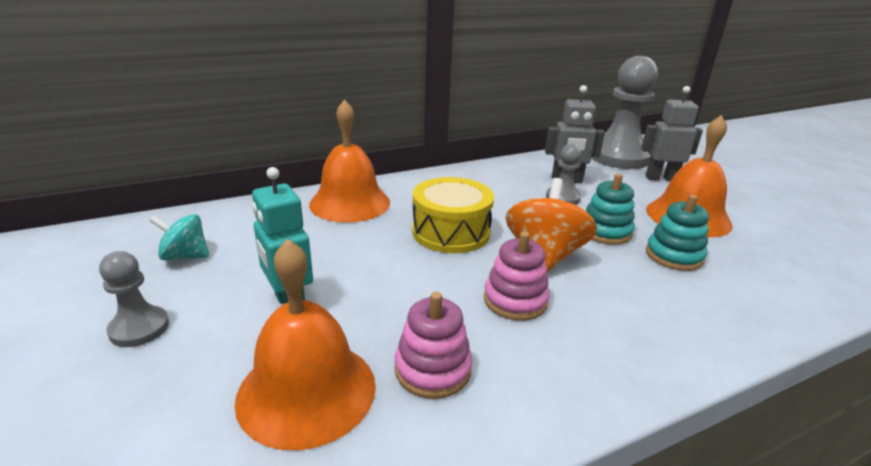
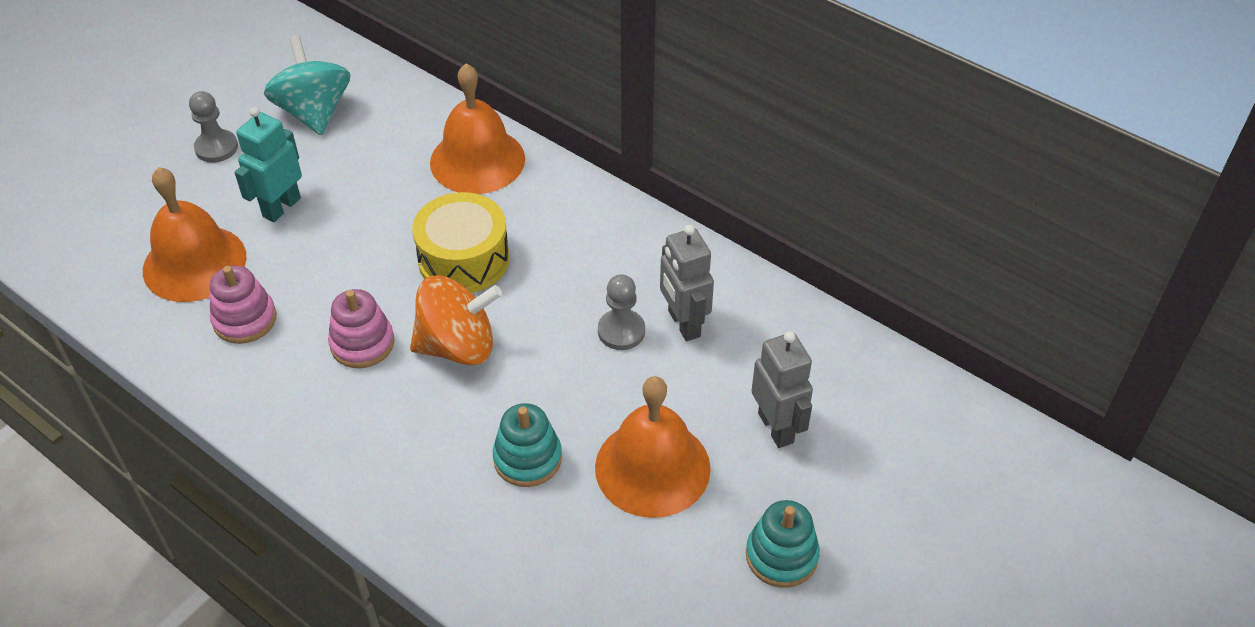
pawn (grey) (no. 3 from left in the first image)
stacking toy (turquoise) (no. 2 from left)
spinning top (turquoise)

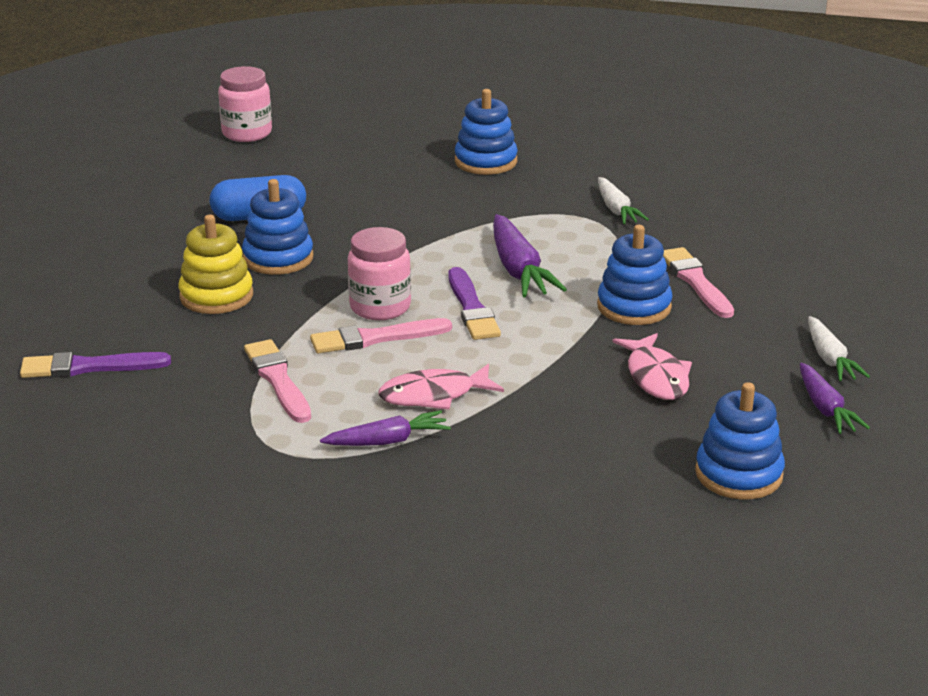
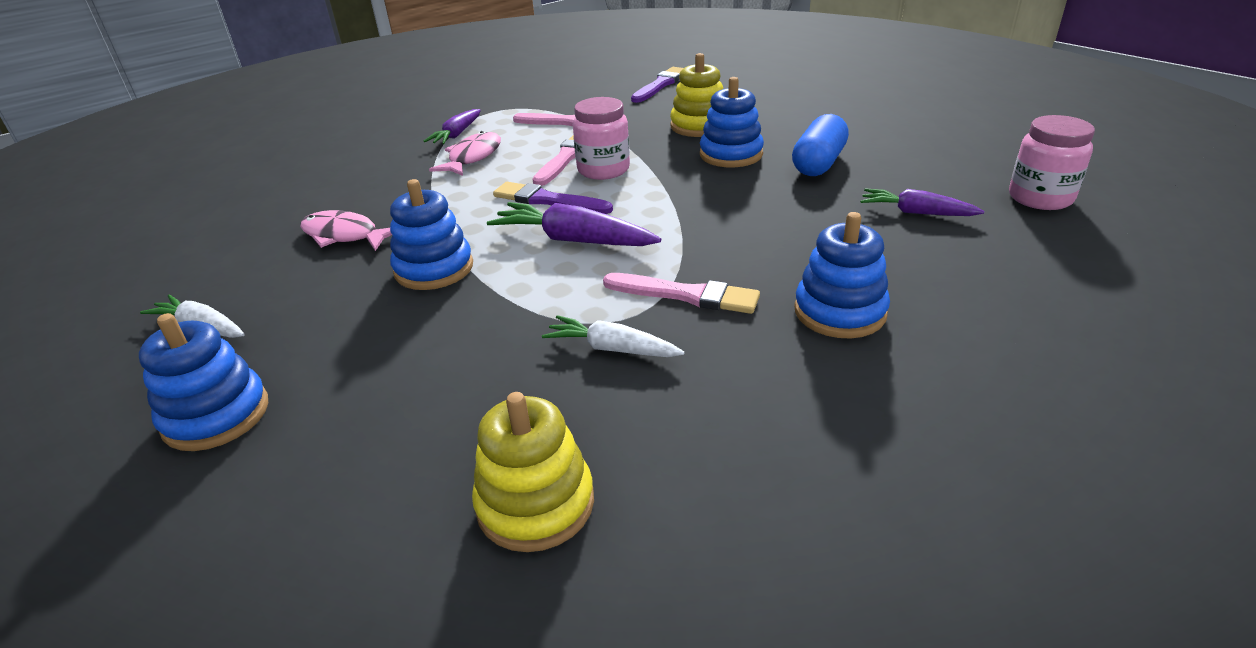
brush (pink) (no. 3 from left)
carrot (purple) (no. 3 from left)
stacking toy (blue) (no. 1 from left)
stacking toy (yellow) (no. 1 from left)

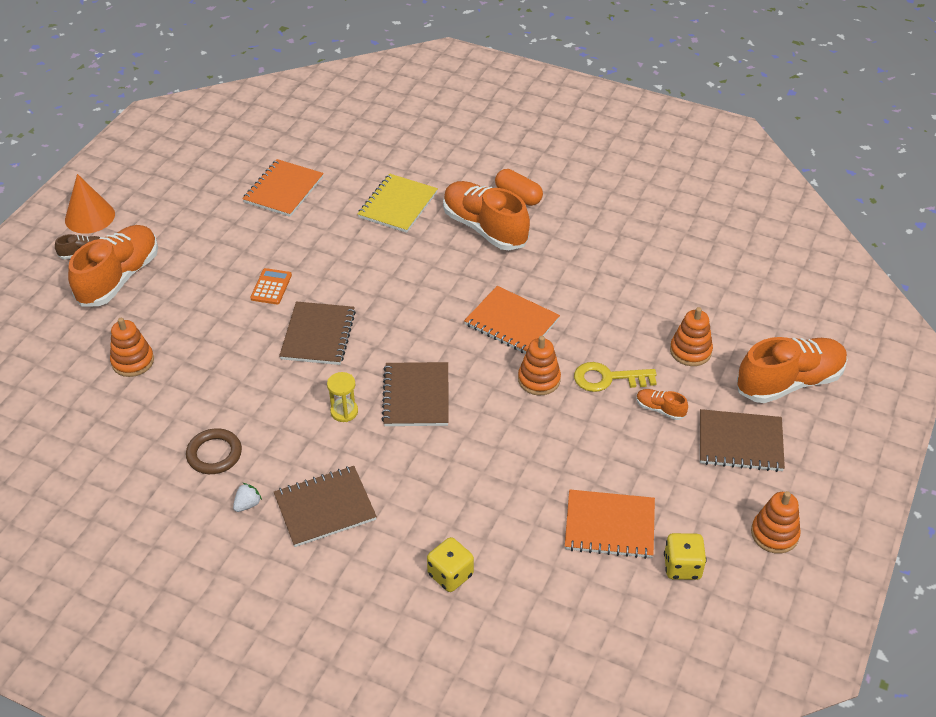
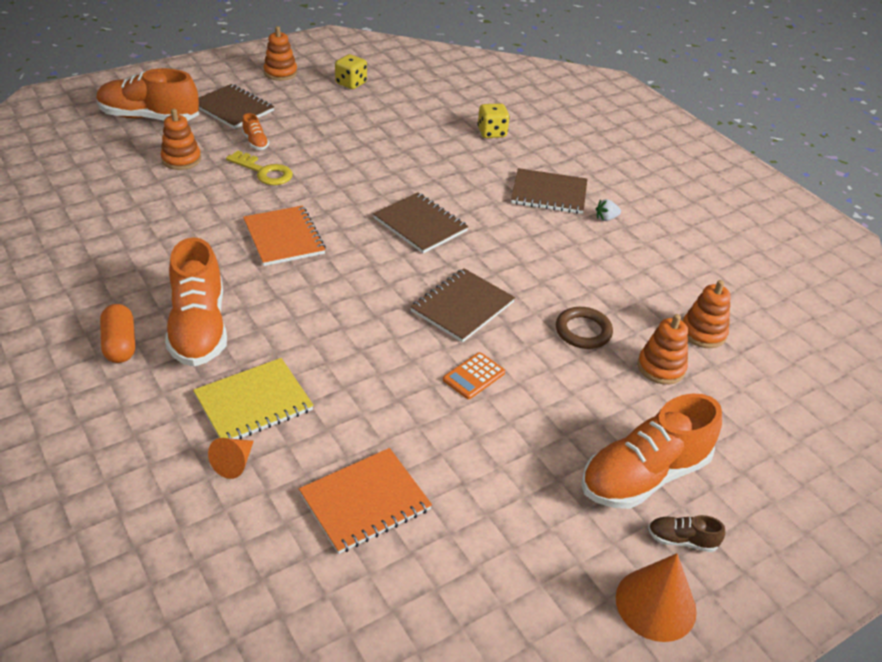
stacking toy (orange) (no. 4 from left)
notebook (brown) (no. 2 from left)
hourglass (yellow)
ring (brown)
notebook (orange) (no. 3 from left in the first image)
cone (orange) (no. 1 from left)

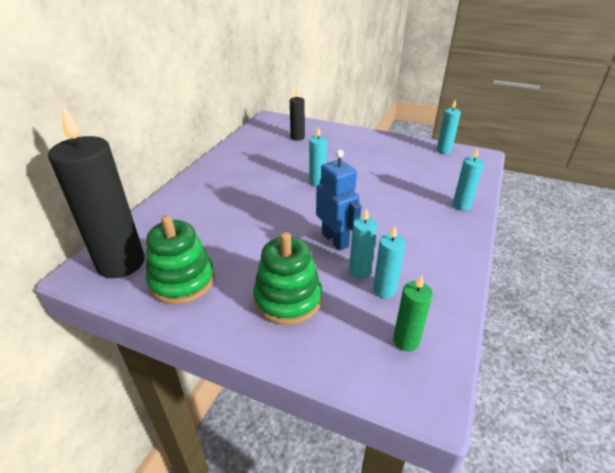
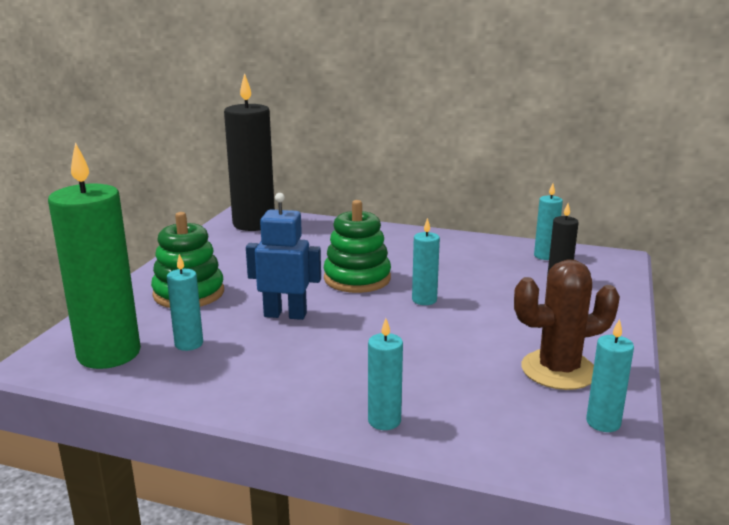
robot (blue)
candle (turquoise) (no. 4 from left)
stacking toy (green) (no. 2 from left)
candle (green)
cactus (brown)

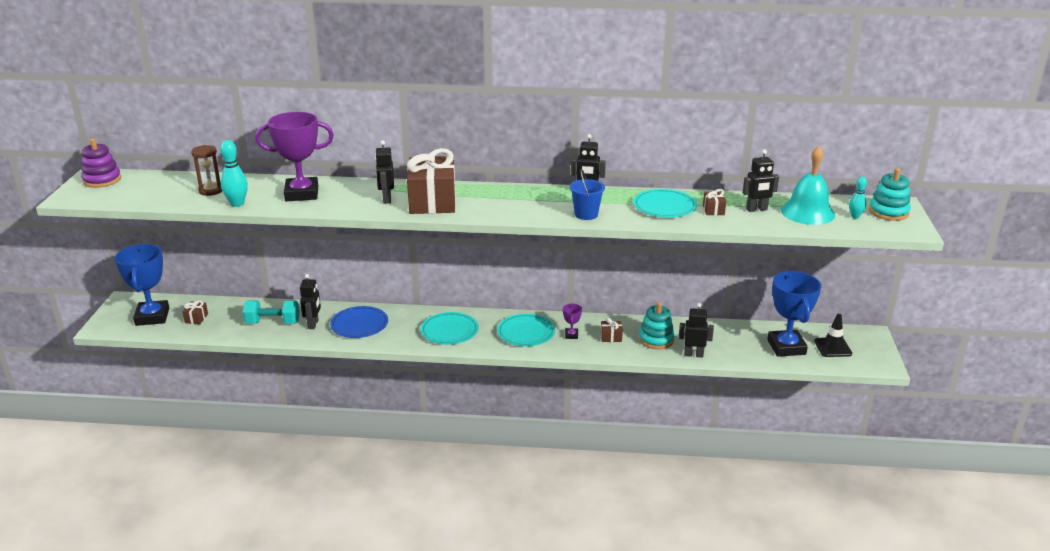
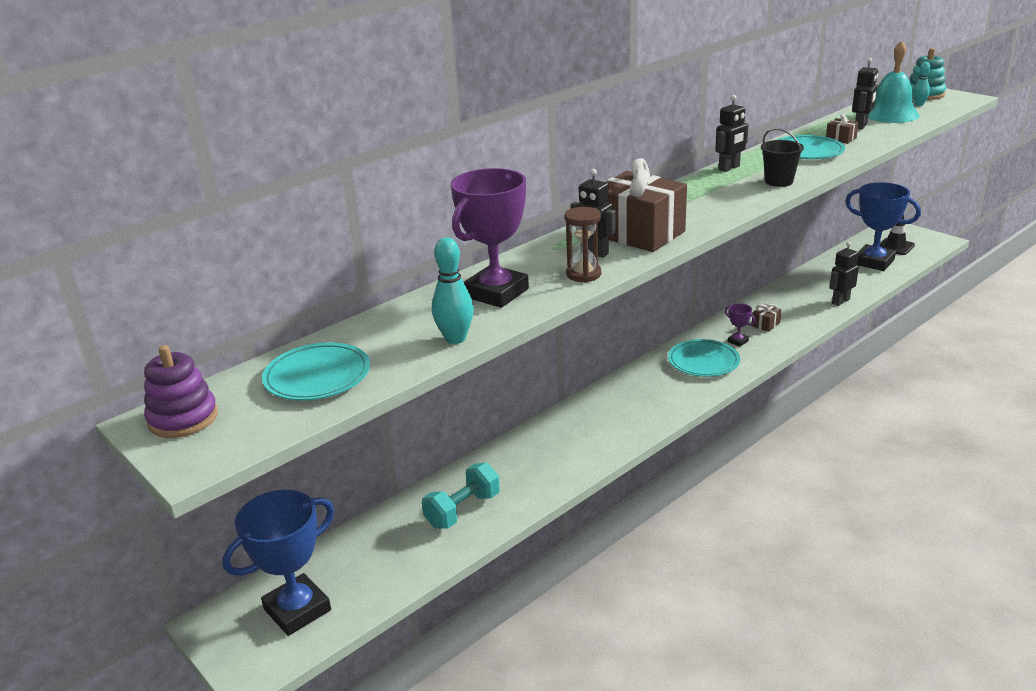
hourglass (brown)
bucket (black)
trophy (blue) (no. 1 from left)
robot (black) (no. 1 from left in the first image)
gift (brown) (no. 1 from left in the first image)
stacking toy (turquoise) (no. 1 from left in the first image)
plate (blue)
plate (turquoise) (no. 1 from left)

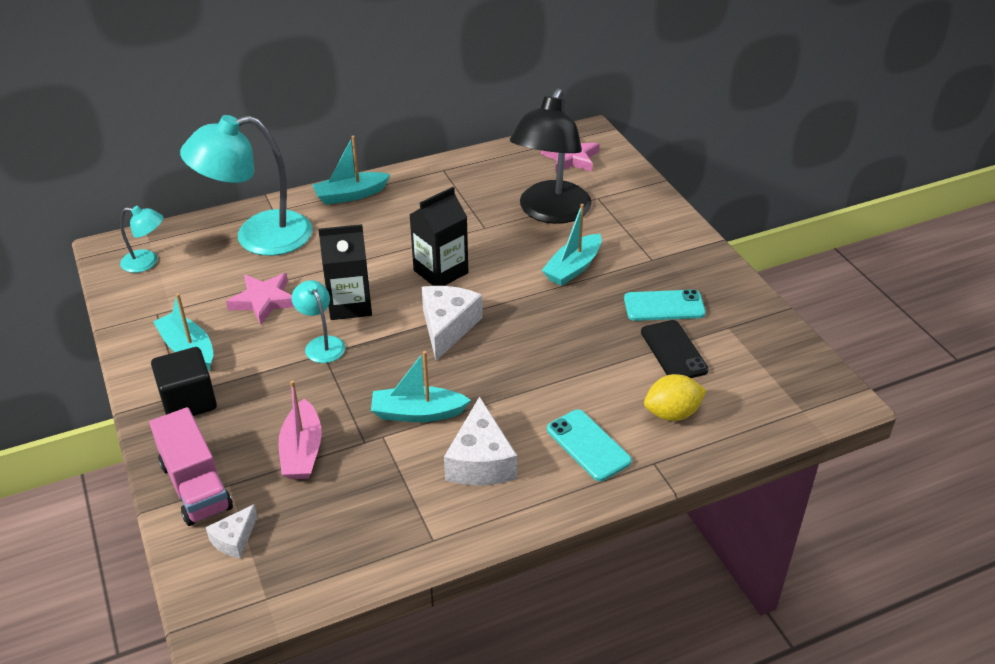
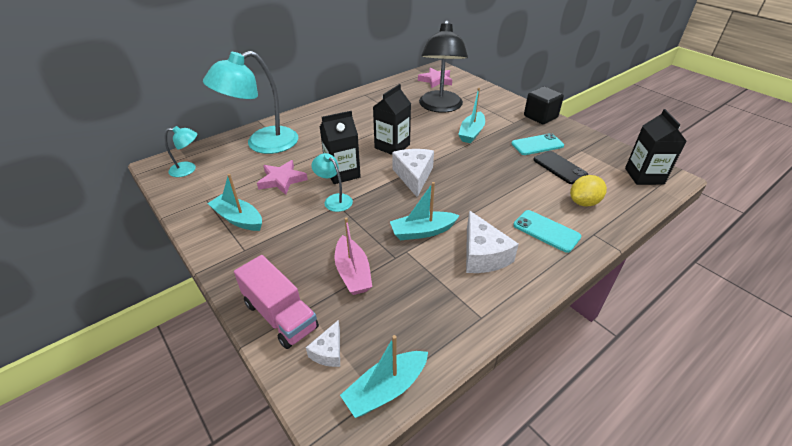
boat (turquoise) (no. 2 from left)
cube (black)
carton (black) (no. 3 from left)

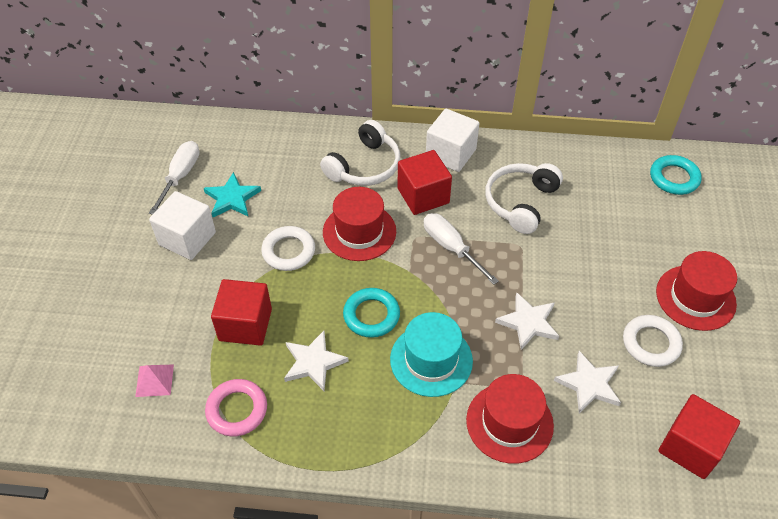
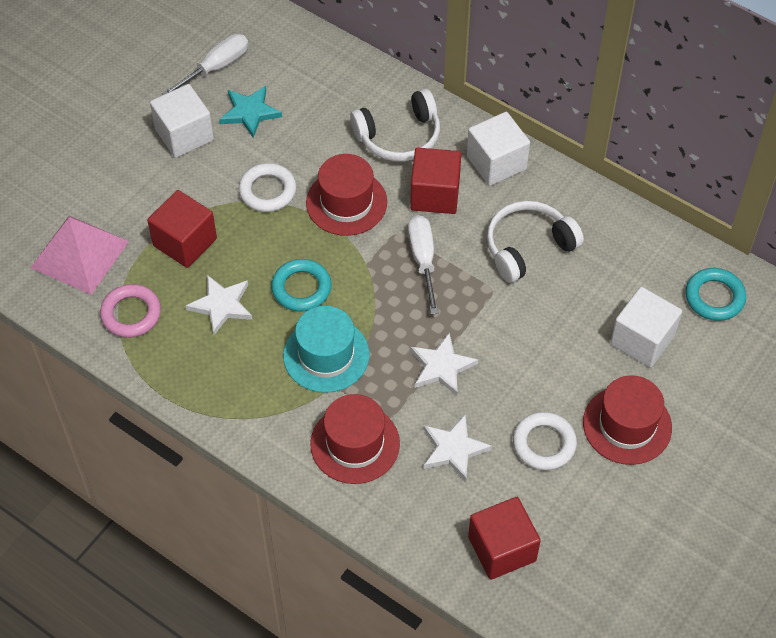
pyramid (pink)
cube (white) (no. 3 from left)

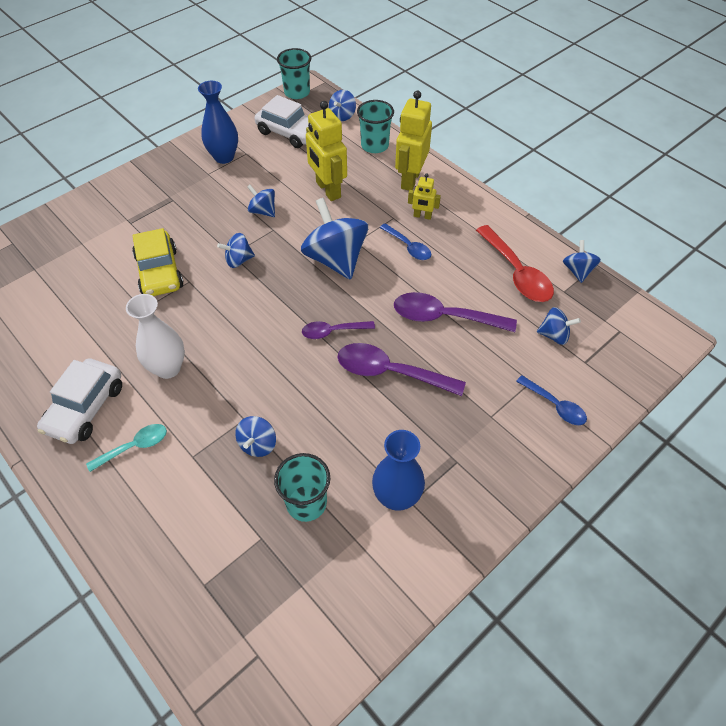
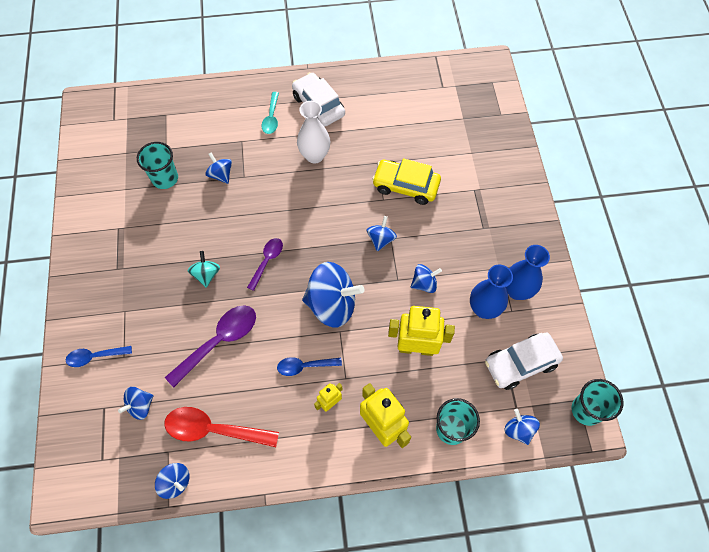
spinning top (turquoise)
vase (blue) (no. 1 from left)

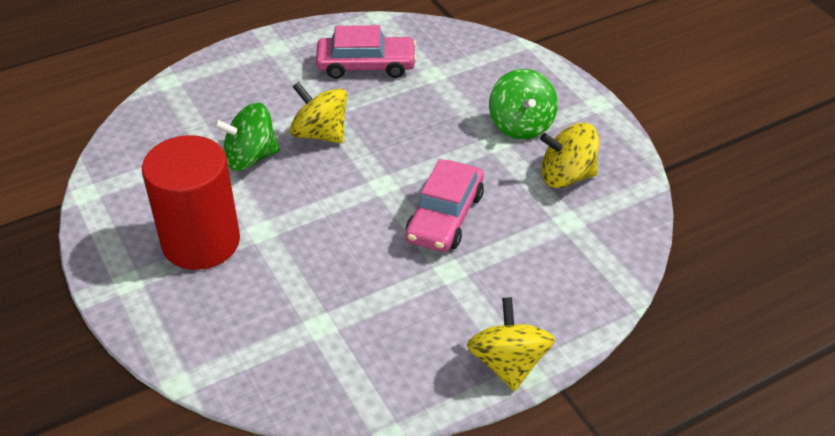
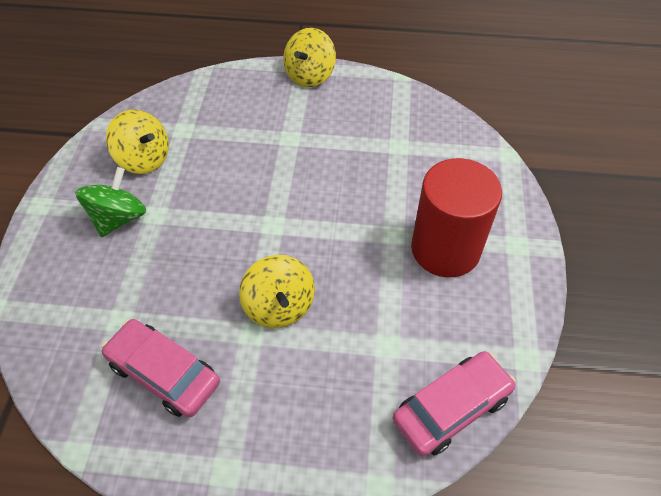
spinning top (green) (no. 1 from left in the first image)
car (pink) (no. 2 from left)

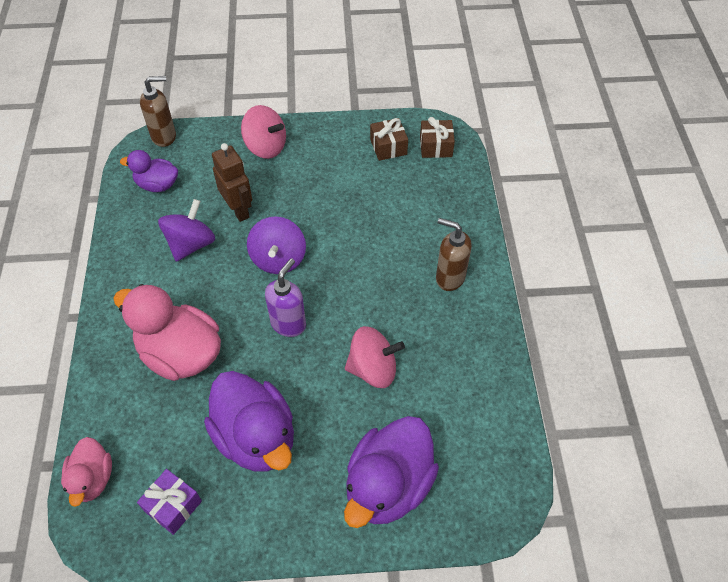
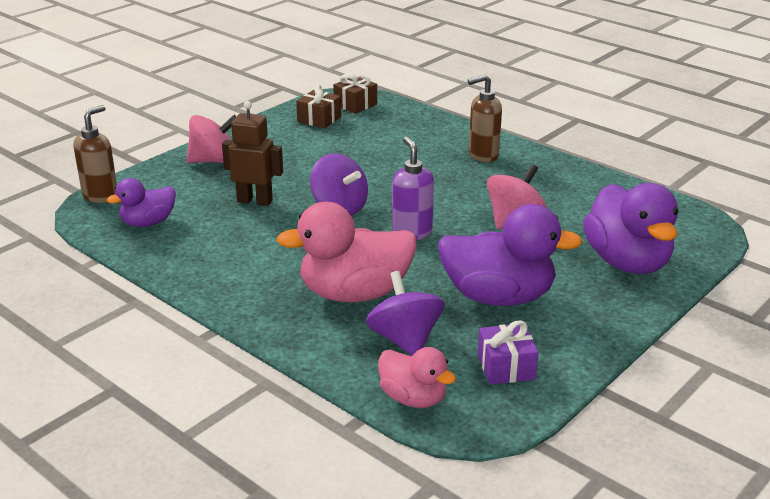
spinning top (purple) (no. 2 from left)

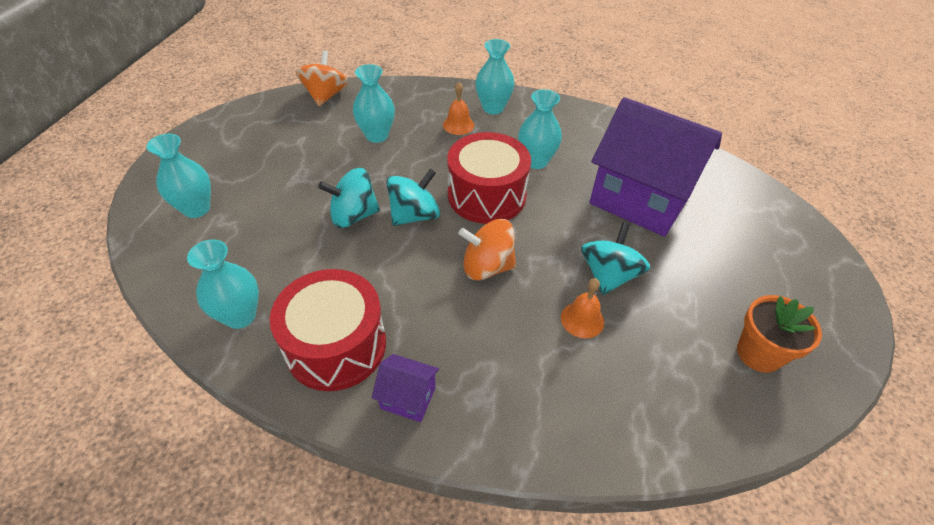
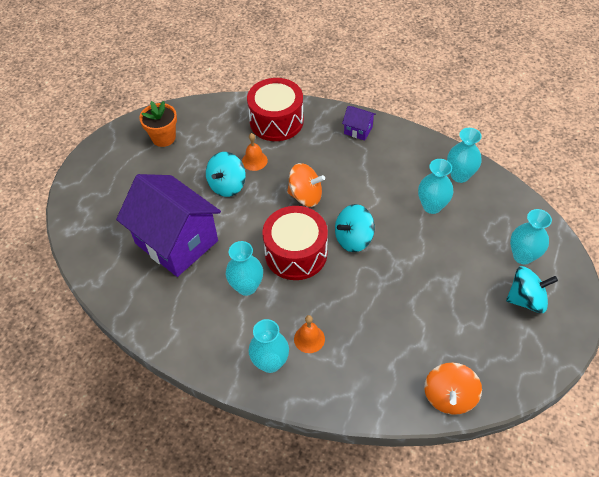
vase (turquoise) (no. 3 from left)
spinning top (turquoise) (no. 3 from left)
drum (red) (no. 1 from left)

